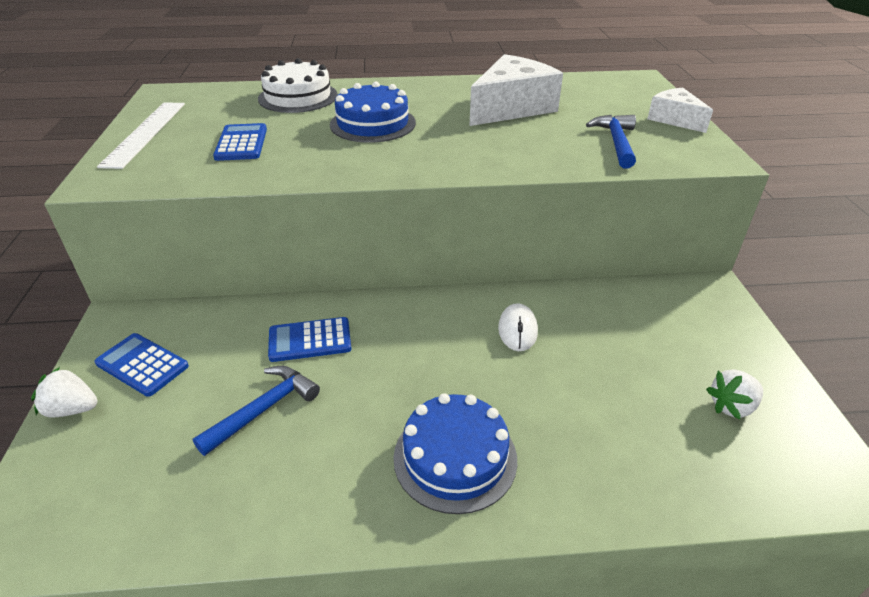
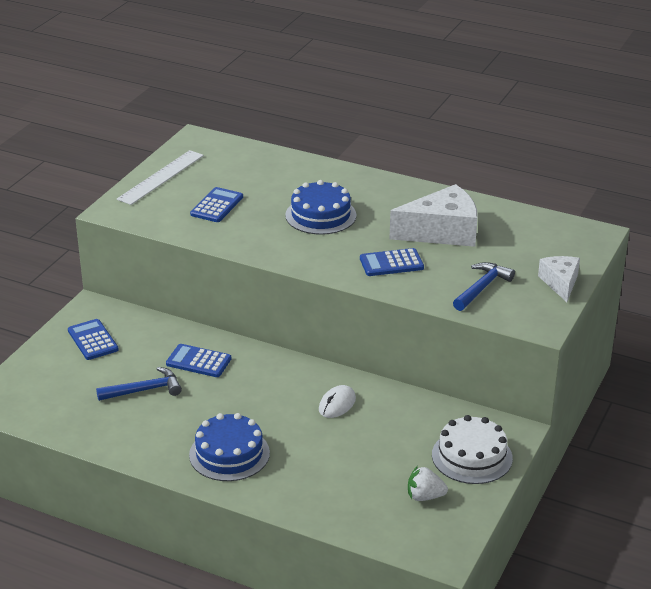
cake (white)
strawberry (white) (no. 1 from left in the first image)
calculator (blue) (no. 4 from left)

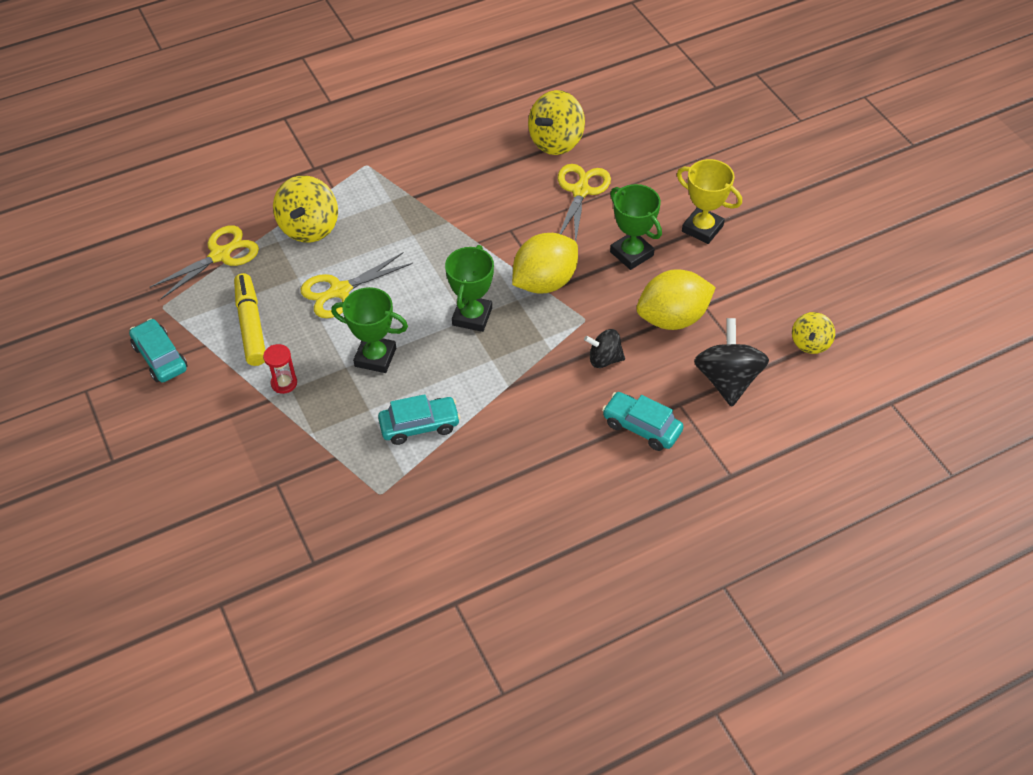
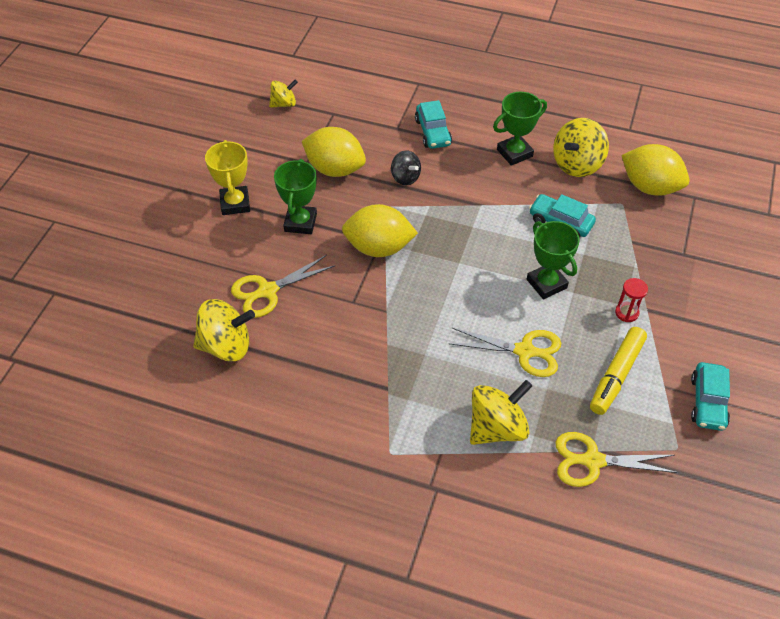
trophy (green) (no. 2 from left)
spinning top (black) (no. 2 from left in the first image)
spinning top (yellow) (no. 4 from left)
lemon (yellow) (no. 3 from left)

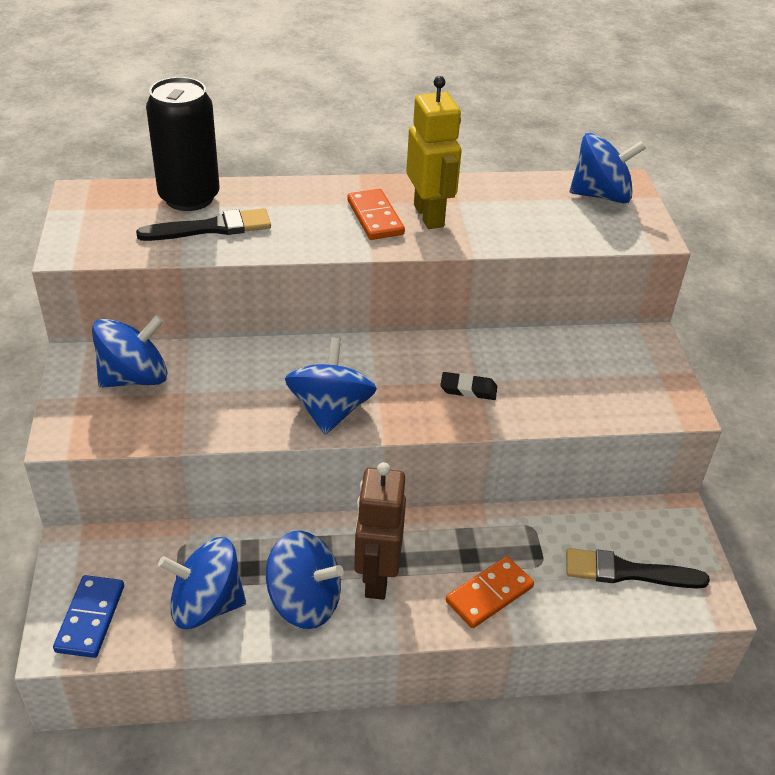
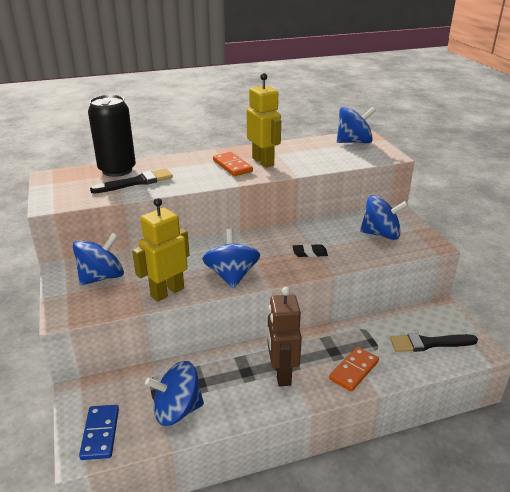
spinning top (blue) (no. 5 from left)
robot (yellow) (no. 1 from left)

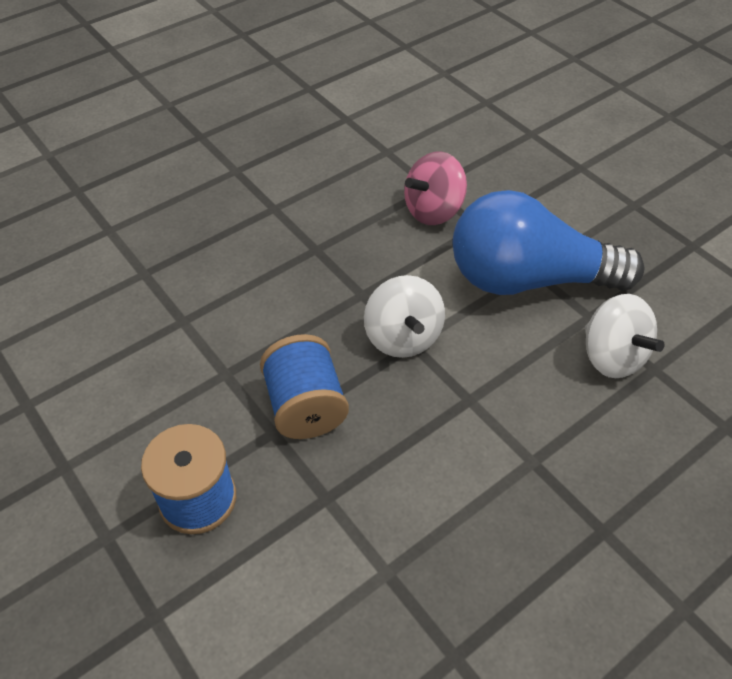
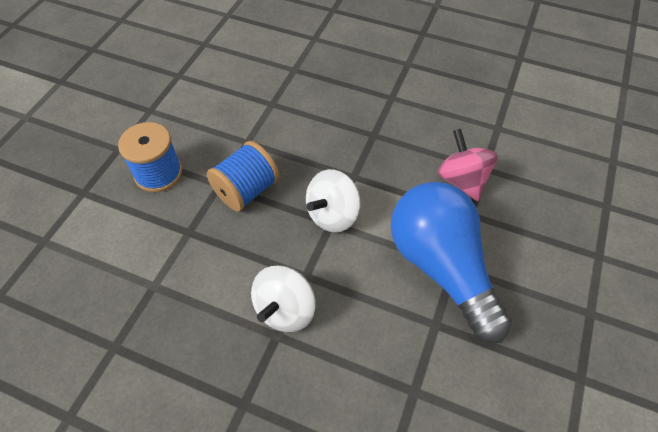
spinning top (pink)
spinning top (white) (no. 1 from left)

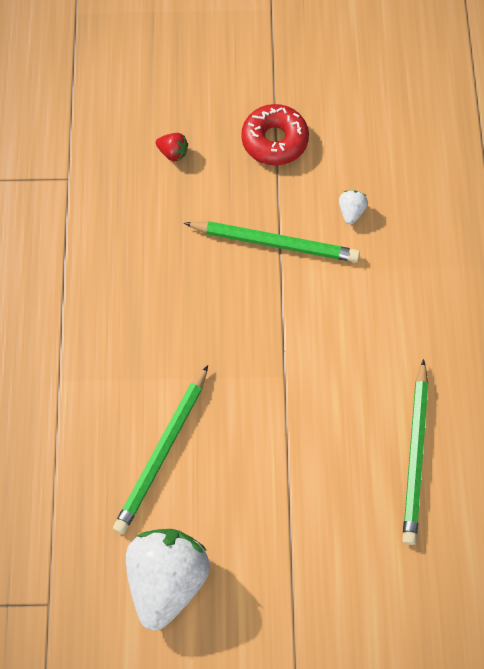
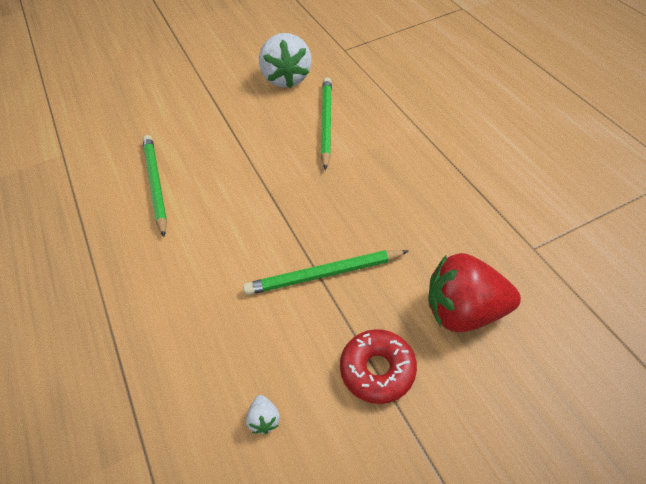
strawberry (red)
strawberry (white) (no. 1 from left)

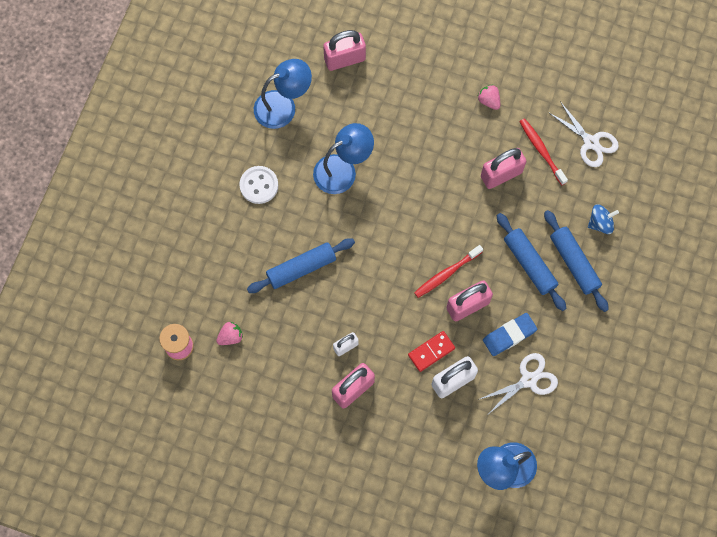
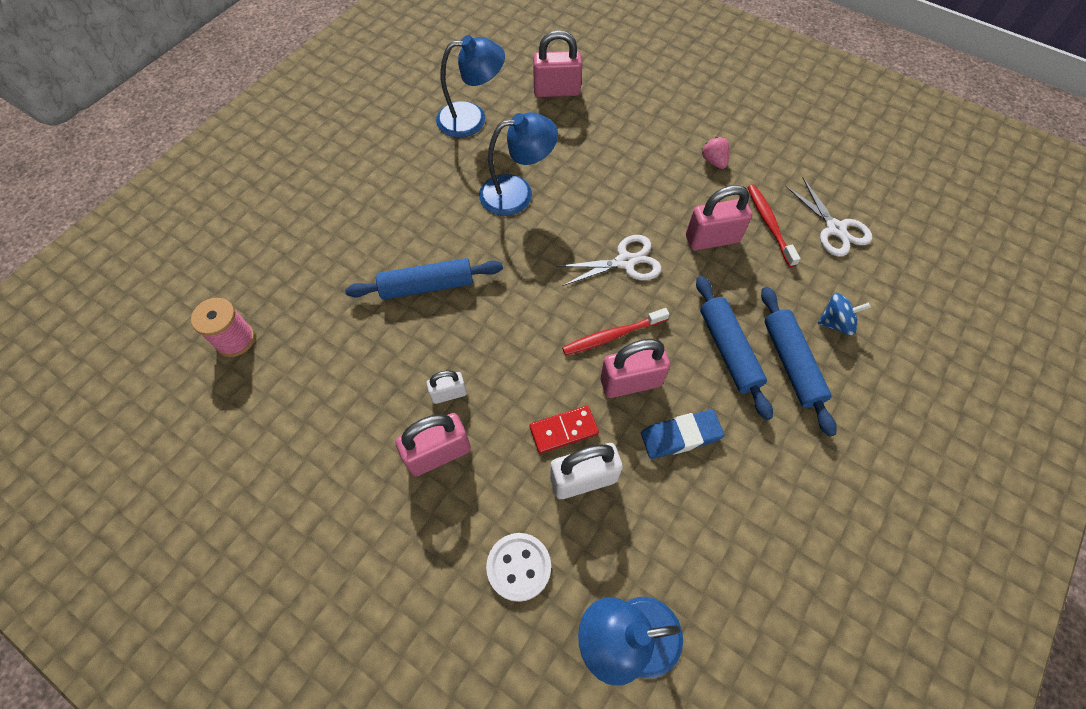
button (white)
strawberry (pink) (no. 1 from left in the first image)
scissors (white) (no. 1 from left)

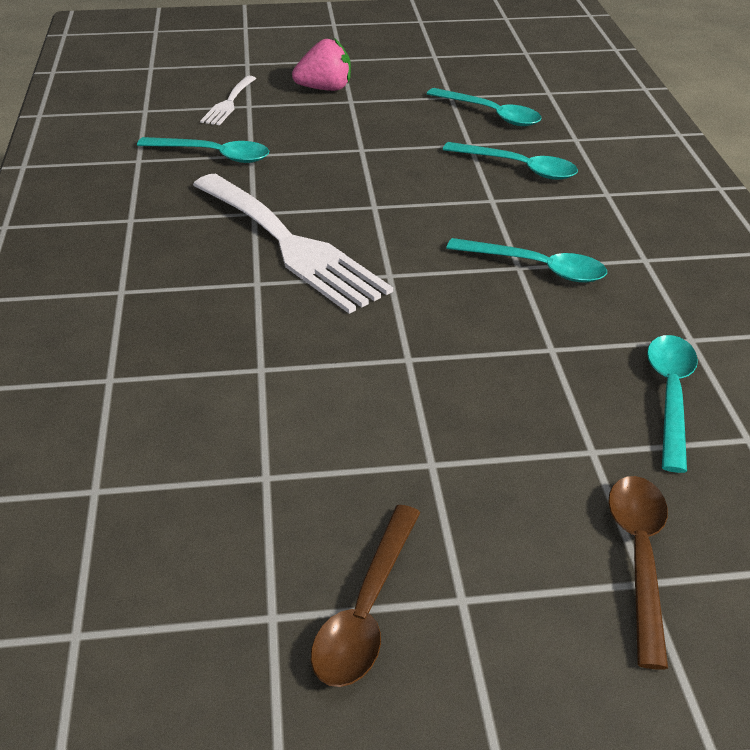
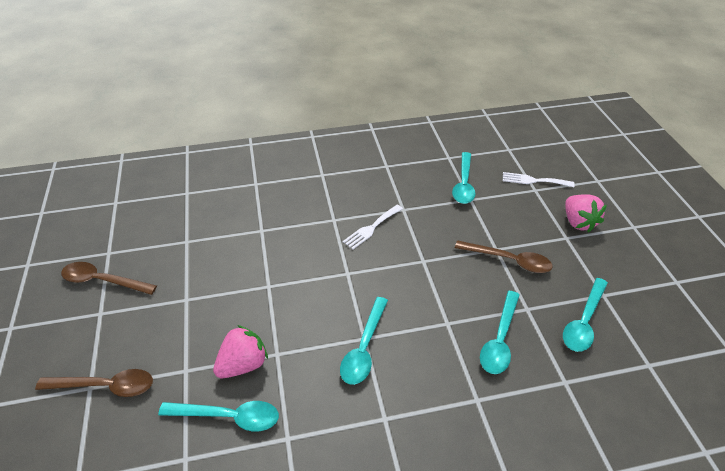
fork (white) (no. 1 from left)
spoon (brown) (no. 3 from left)
strawberry (pink) (no. 1 from left)

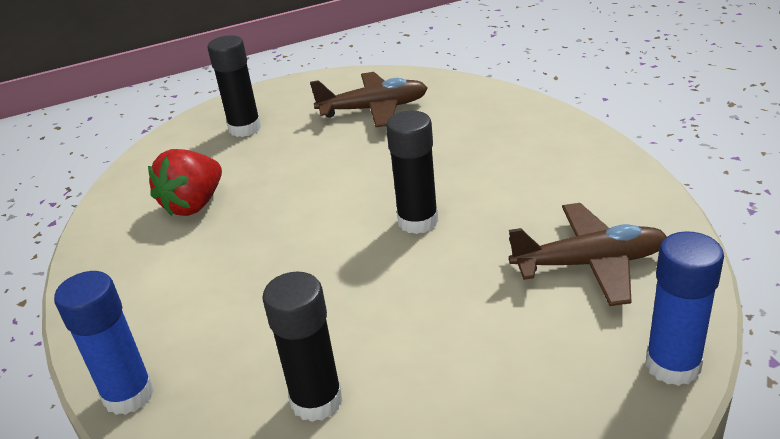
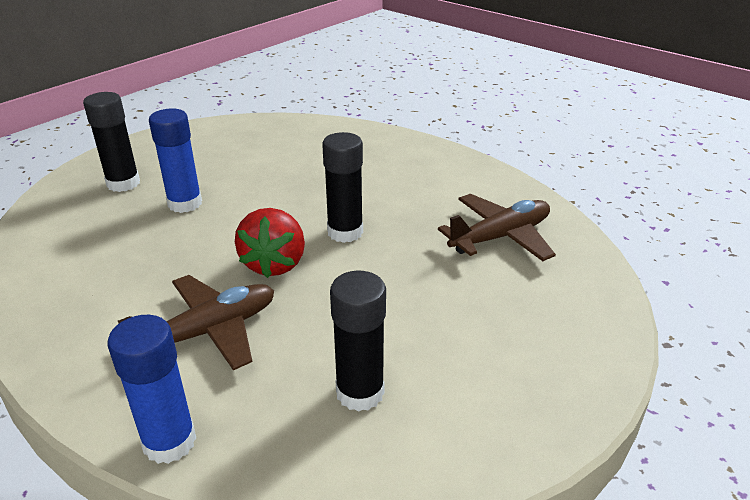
plane (brown) (no. 1 from left)
strawberry (red)
glue stick (blue) (no. 2 from left)

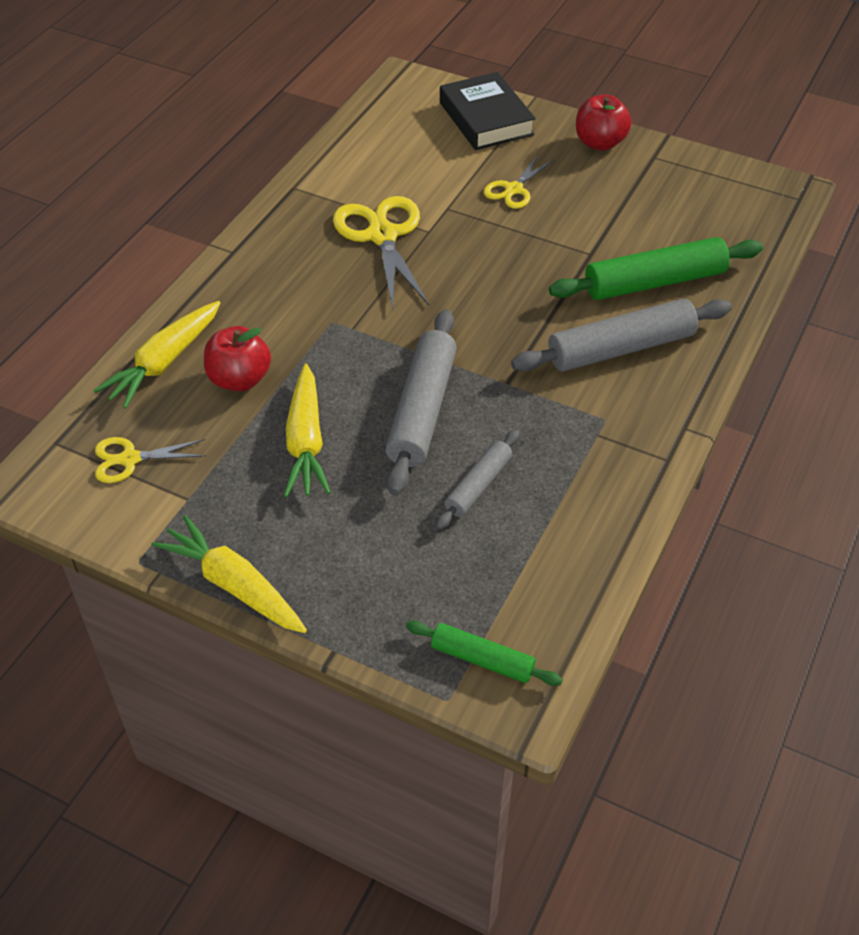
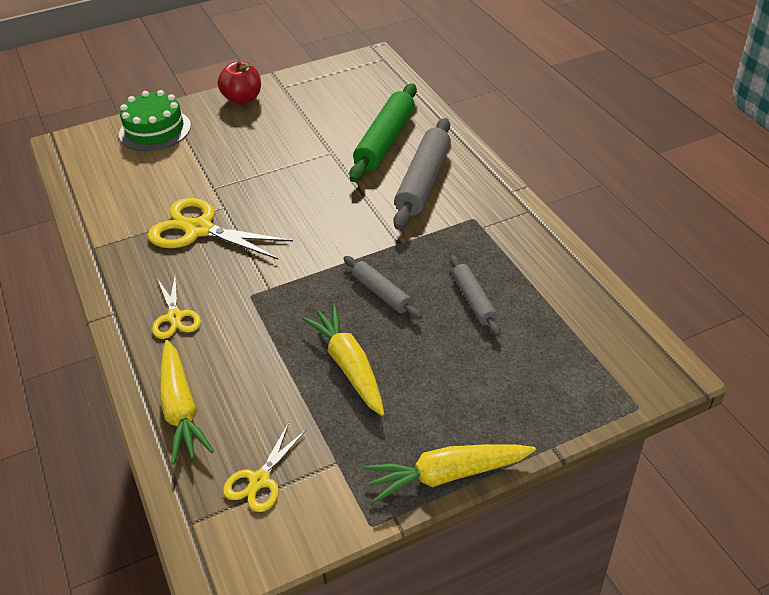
cake (green)
scissors (yellow) (no. 1 from left)
rolling pin (grey) (no. 1 from left)
apple (red) (no. 1 from left in the first image)
carrot (yellow) (no. 2 from left)
rolling pin (green) (no. 1 from left in the first image)

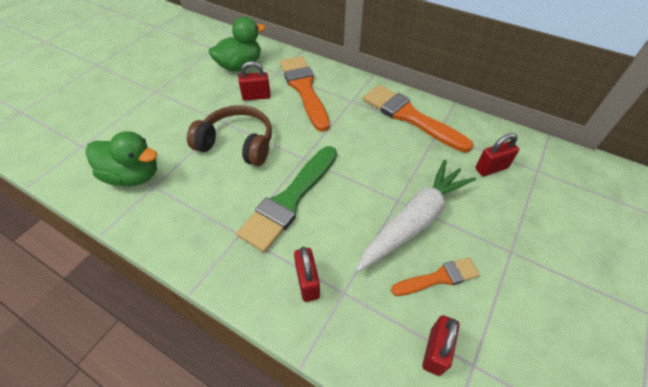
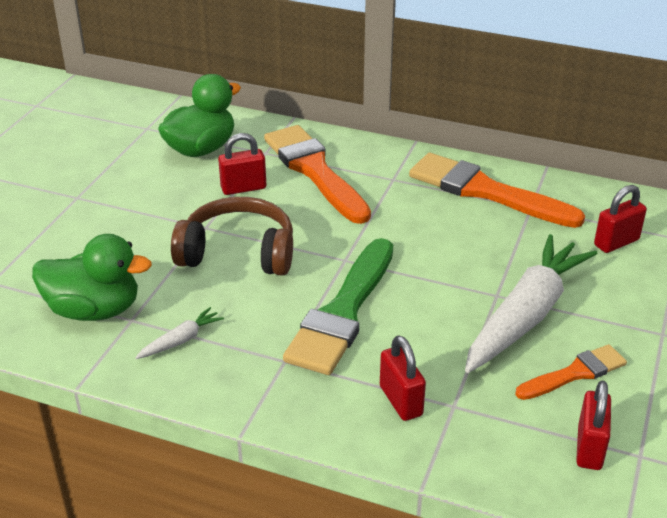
carrot (white) (no. 1 from left)

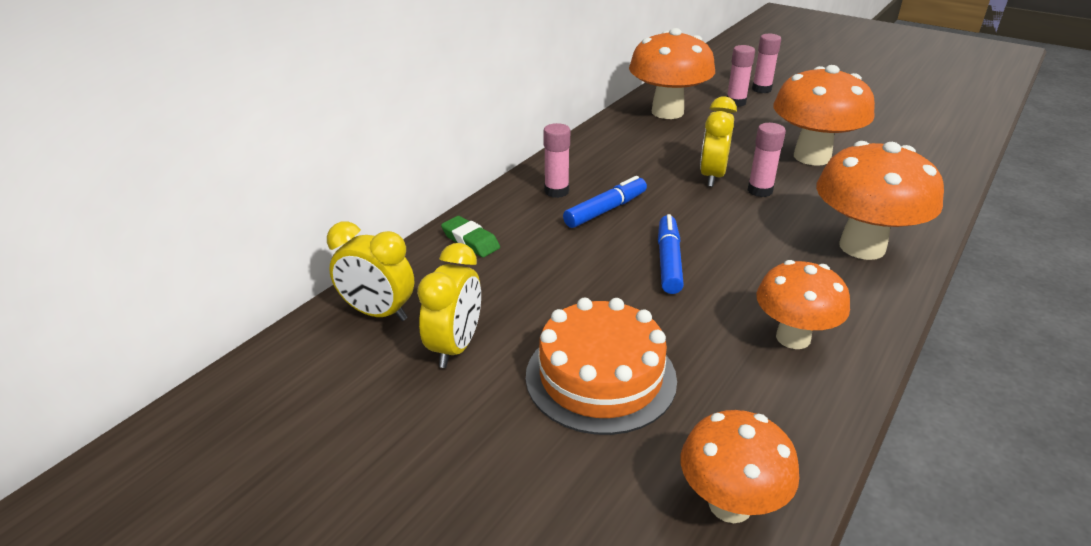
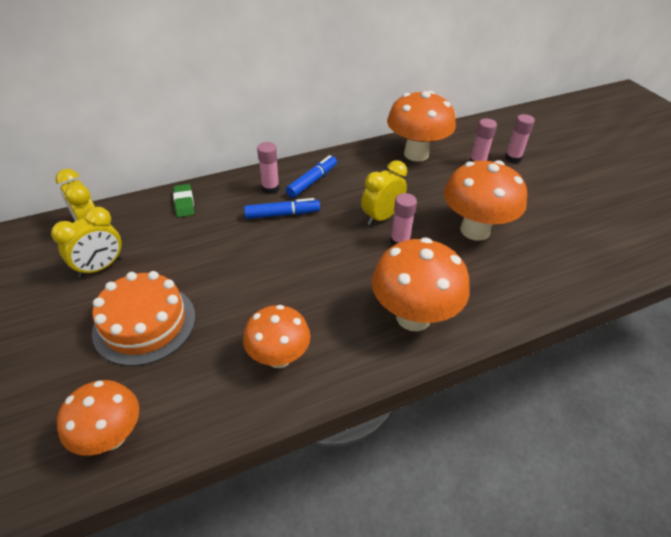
marker (blue) (no. 2 from left)

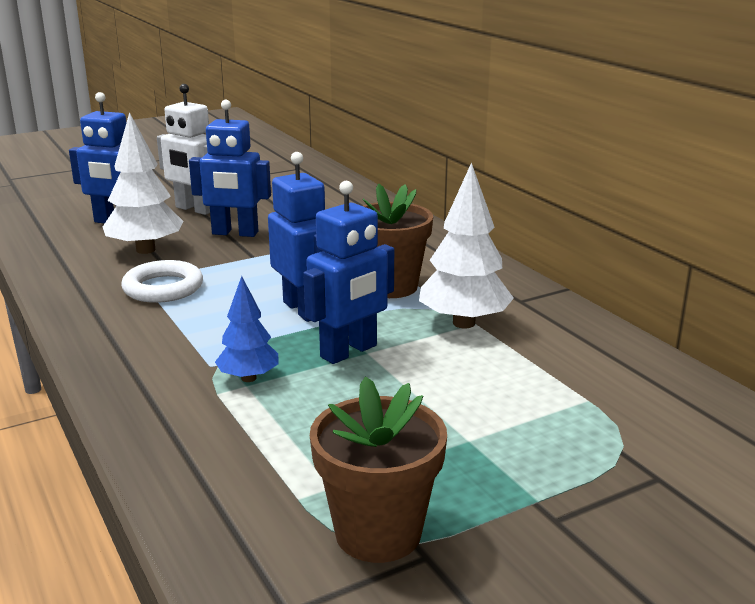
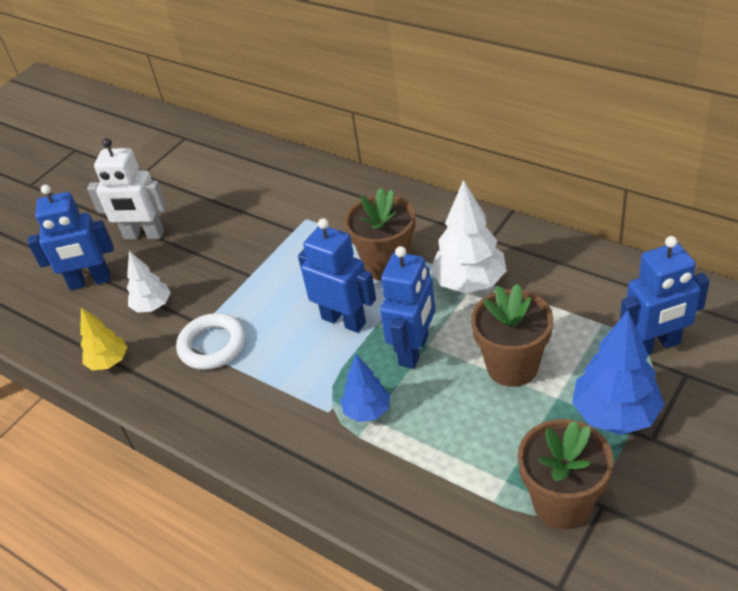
robot (blue) (no. 4 from left)
tree (white) (no. 1 from left)
flower pot (brown) (no. 2 from left)
tree (yellow)
tree (blue) (no. 2 from left)

